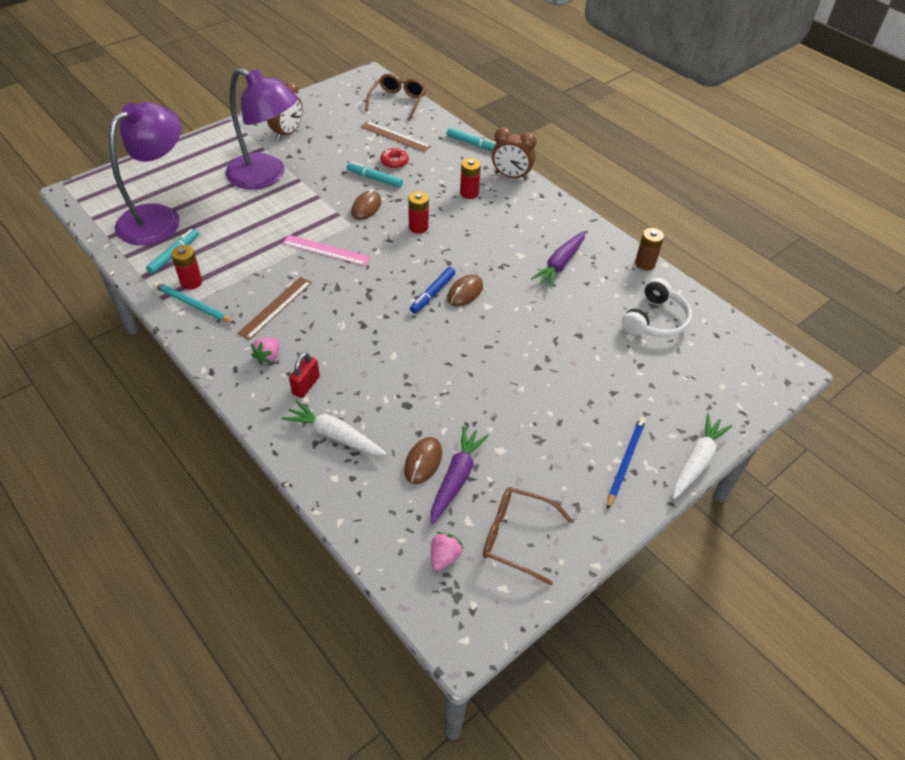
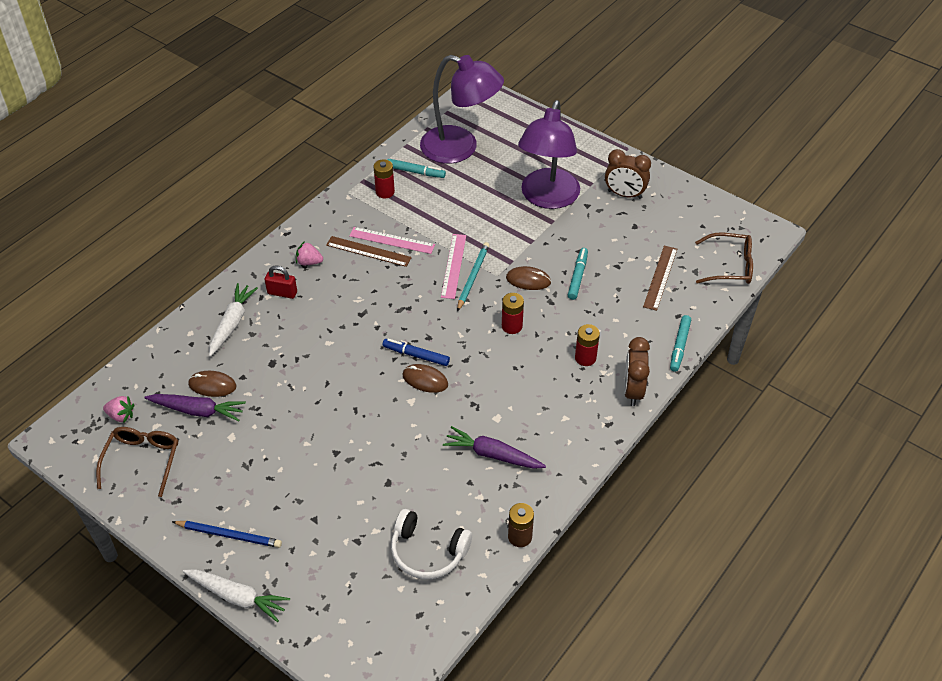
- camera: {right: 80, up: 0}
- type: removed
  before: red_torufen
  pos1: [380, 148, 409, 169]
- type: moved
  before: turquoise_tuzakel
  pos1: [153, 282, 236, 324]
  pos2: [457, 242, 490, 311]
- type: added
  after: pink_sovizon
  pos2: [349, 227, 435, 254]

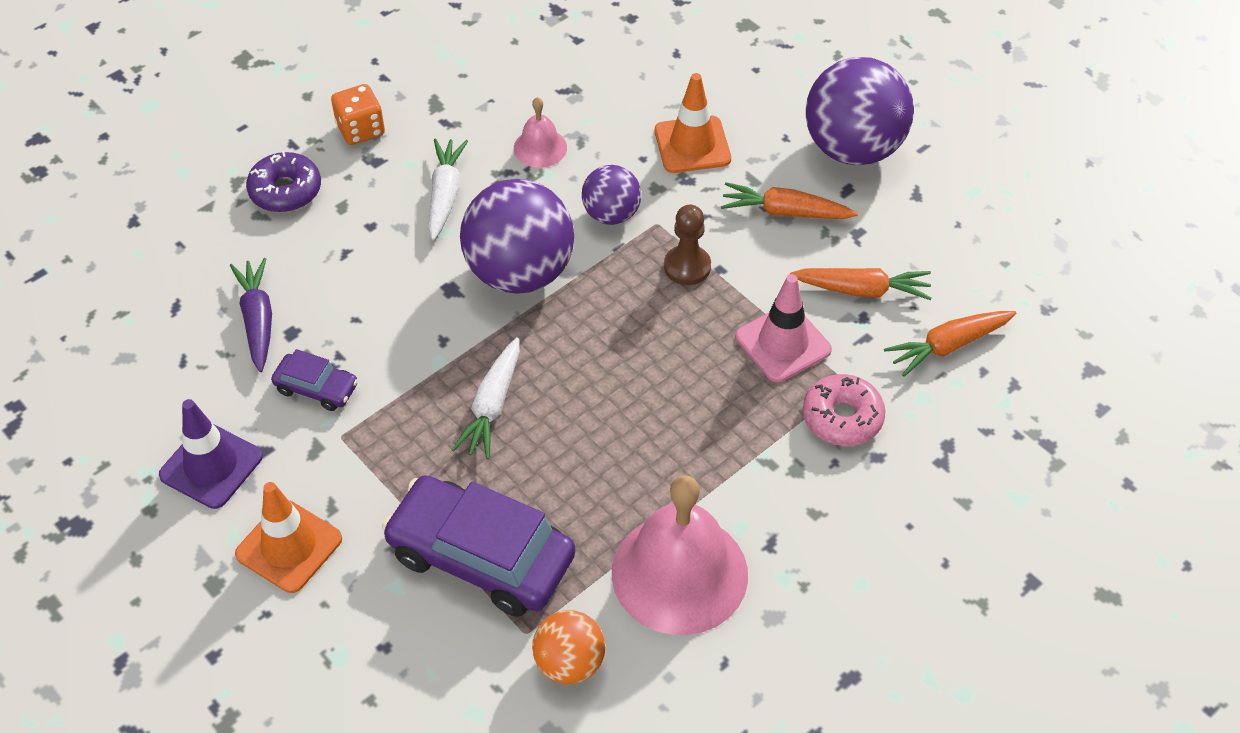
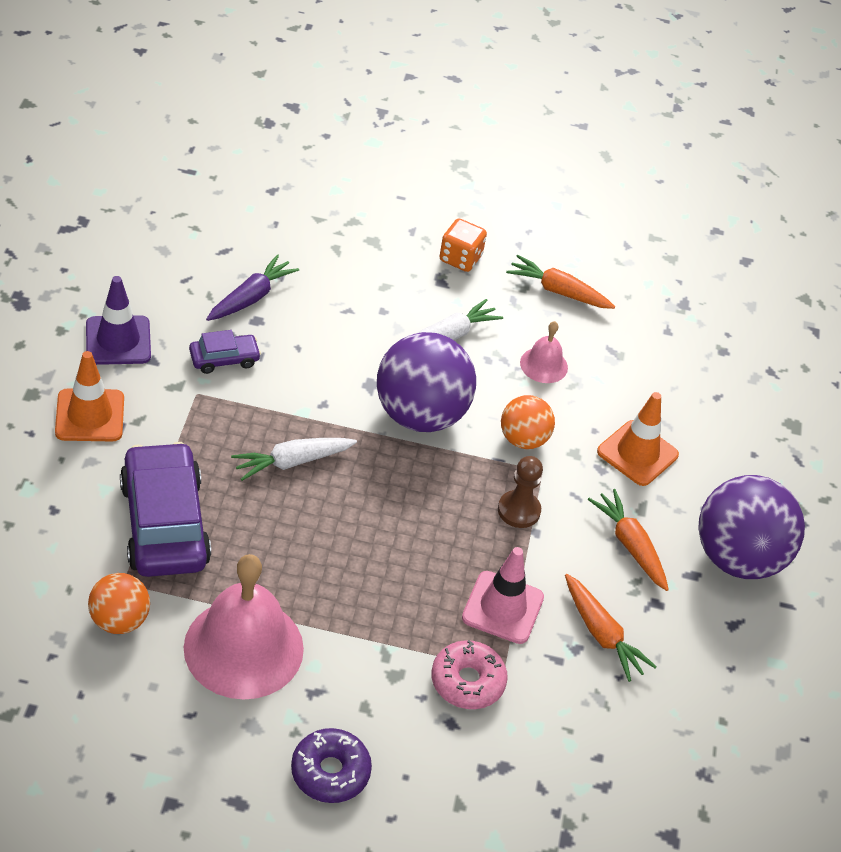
- camera: {right: 45, up: -5}
- type: moved
  before: purple_torufen
  pos1: [246, 151, 321, 212]
  pos2: [291, 728, 372, 803]
- type: recoloured
  before: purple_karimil
  after: orange_karimil
  pos1: [582, 165, 641, 225]
  pos2: [501, 395, 555, 449]
- type: moved
  before: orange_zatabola
  pos1: [884, 311, 1016, 377]
  pos2: [506, 255, 615, 309]
- type: turned
  before: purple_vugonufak
  pos1: [271, 349, 358, 411]
  pos2: [189, 330, 261, 374]
  turn: -90

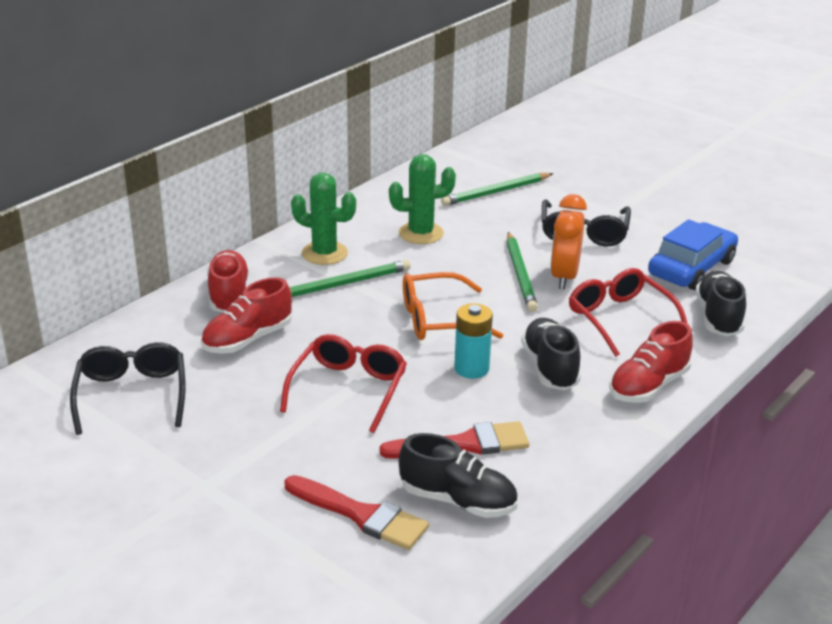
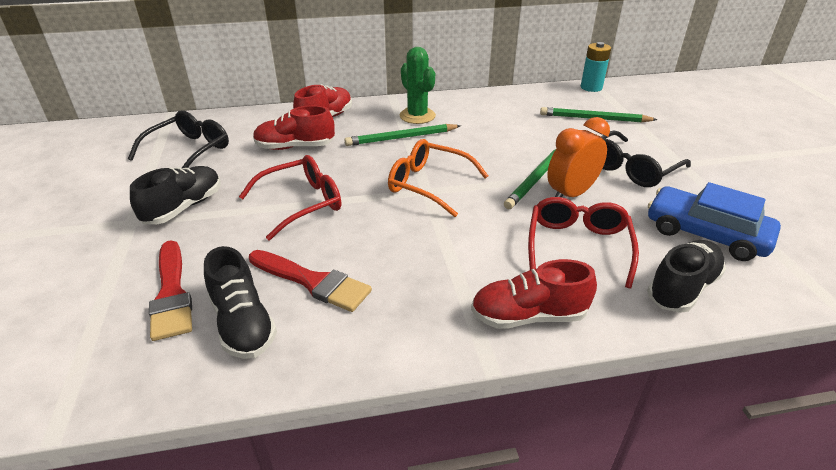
- camera: {right: 40, up: 5}
- type: removed
  before: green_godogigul
  pos1: [389, 154, 456, 244]
- type: turned
  before: blue_vugonufak
  pos1: [648, 219, 738, 290]
  pos2: [648, 182, 781, 261]
  turn: -135
- type: turned
  before: green_tuzakel
  pos1: [289, 260, 411, 297]
  pos2: [345, 124, 461, 146]
  turn: 150
- type: moved
  before: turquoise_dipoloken
  pos1: [454, 303, 493, 379]
  pos2: [581, 42, 611, 92]
- type: moved
  before: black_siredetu
  pos1: [521, 318, 581, 390]
  pos2: [130, 166, 221, 224]

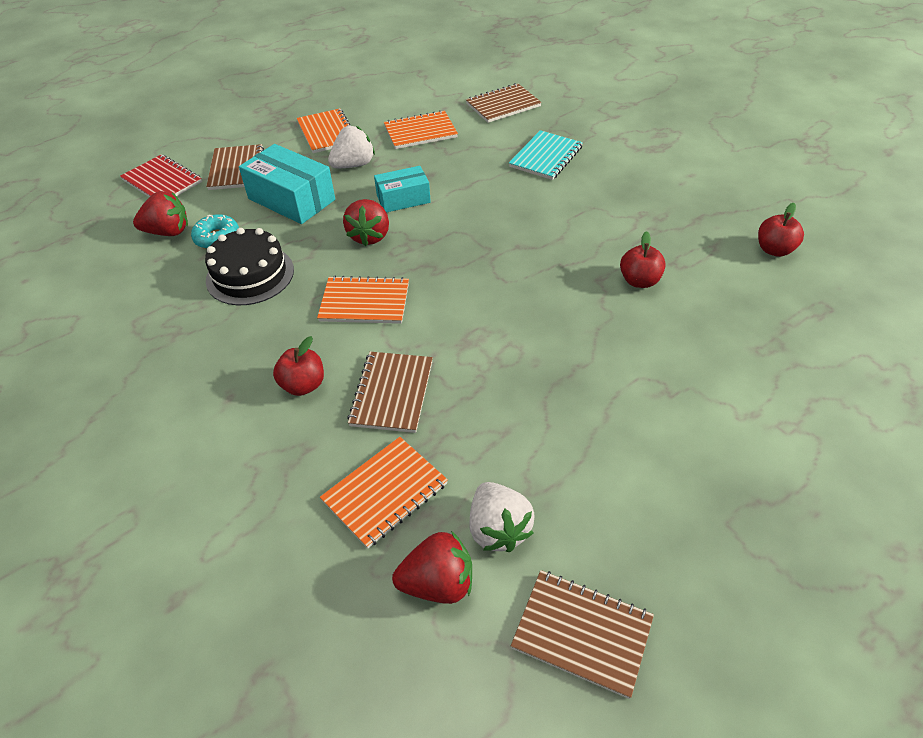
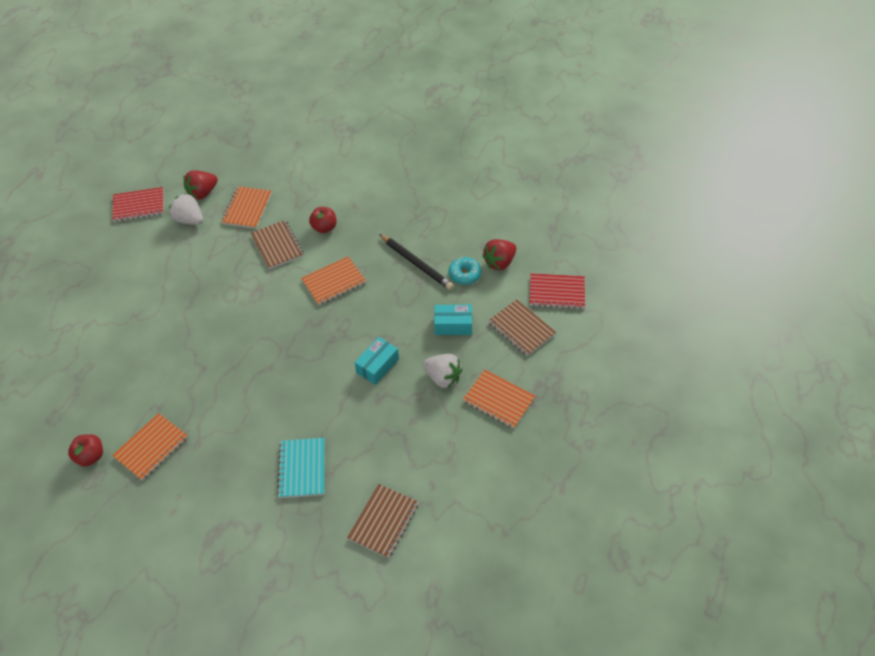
- camera: {right: 145, up: 5}
- type: moved
  before: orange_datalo
  pos1: [384, 110, 458, 149]
  pos2: [112, 413, 188, 481]
- type: turned
  before: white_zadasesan
  pos1: [328, 126, 375, 168]
  pos2: [423, 354, 462, 389]
  turn: -75
- type: resized
  before: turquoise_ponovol
  pos1: [239, 144, 335, 224]
  pos2: [434, 305, 472, 335]
  scale: 0.63
- type: removed
  before: red_zadasesan
  pos1: [343, 199, 389, 246]
- type: replaced
  before: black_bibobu
  after: black_tuzakel
  pos1: [205, 228, 294, 305]
  pos2: [379, 234, 454, 290]
- type: removed
  before: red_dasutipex
  pos1: [620, 231, 666, 288]
- type: recoloured
  before: brown_datalo
  after: red_datalo
  pos1: [511, 570, 654, 699]
  pos2: [112, 187, 164, 222]

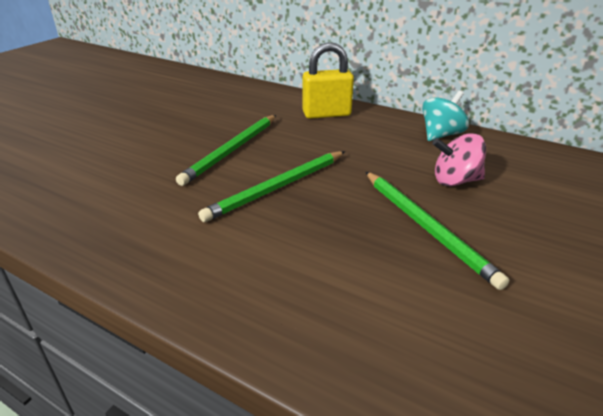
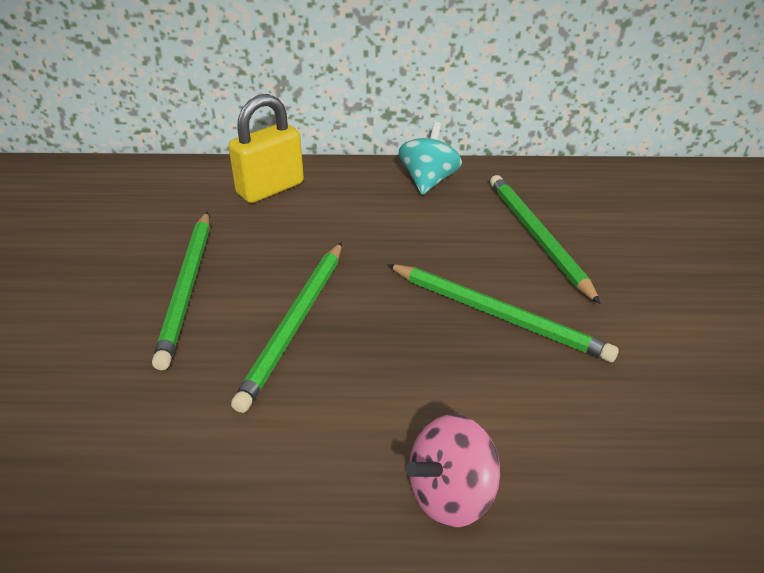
- camera: {right: -30, up: 5}
- type: moved
  before: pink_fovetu
  pos1: [432, 133, 486, 186]
  pos2: [406, 414, 500, 527]
- type: added
  after: green_tuzakel
  pos2: [490, 175, 601, 305]

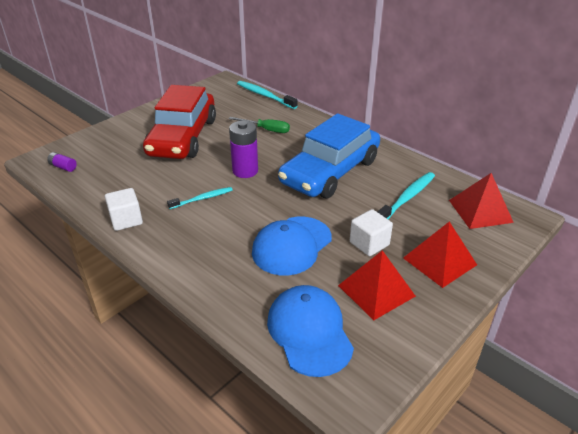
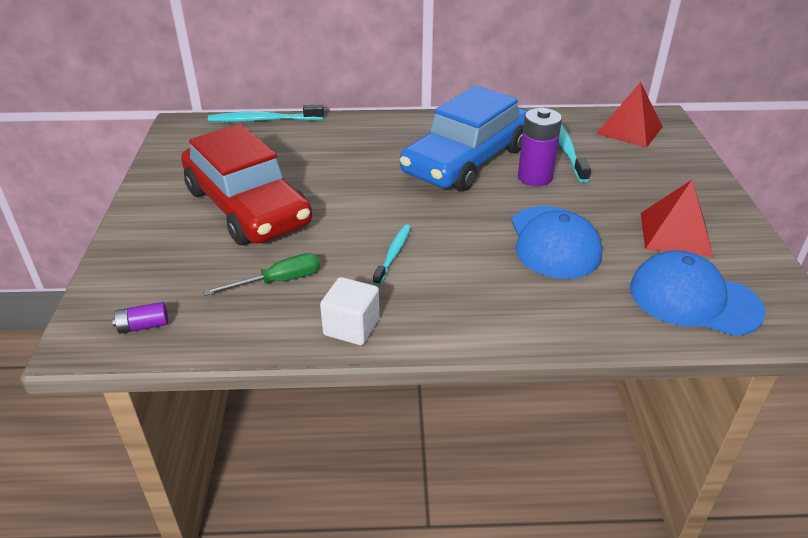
- camera: {right: -45, up: 0}
- type: turned
  before: blue_vugonufak
  pos1: [278, 113, 380, 198]
  pos2: [400, 85, 527, 191]
  turn: 45
- type: moved
  before: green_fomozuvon
  pos1: [229, 117, 290, 133]
  pos2: [203, 253, 320, 296]
- type: moved
  before: purple_dipoloken
  pos1: [229, 121, 258, 178]
  pos2: [518, 108, 562, 186]
- type: removed
  before: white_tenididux
  pos1: [350, 209, 393, 256]
- type: removed
  before: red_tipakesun
  pos1: [403, 222, 477, 288]

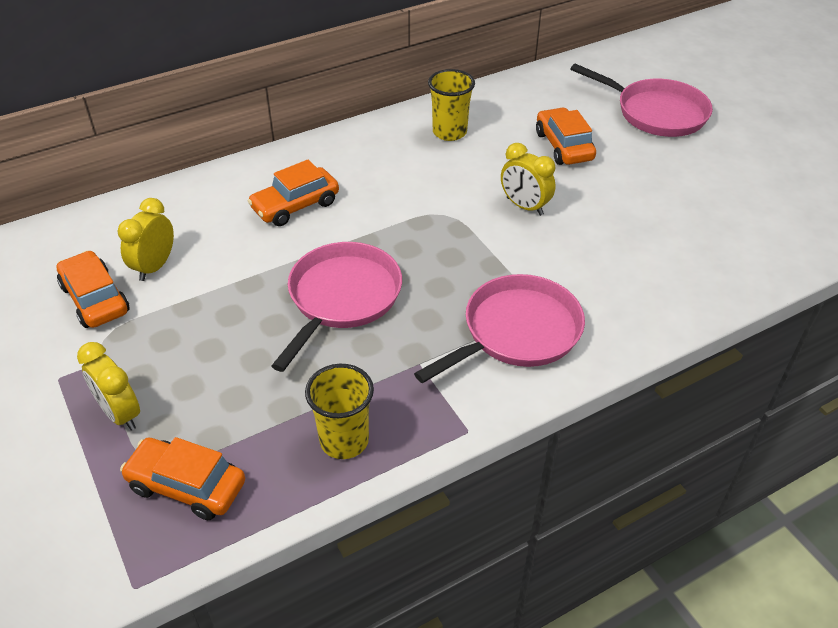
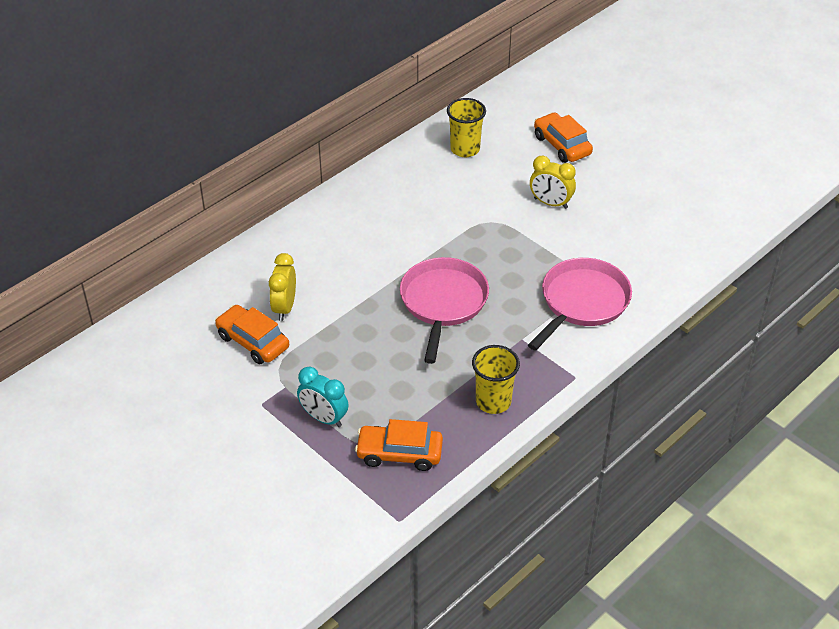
- camera: {right: -15, up: 0}
- type: removed
  before: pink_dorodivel
  pos1: [571, 64, 713, 137]
- type: removed
  before: orange_vugonufak
  pos1: [248, 159, 339, 226]
- type: recoloured
  before: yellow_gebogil
  after: turquoise_gebogil
  pos1: [77, 342, 140, 430]
  pos2: [297, 367, 348, 427]

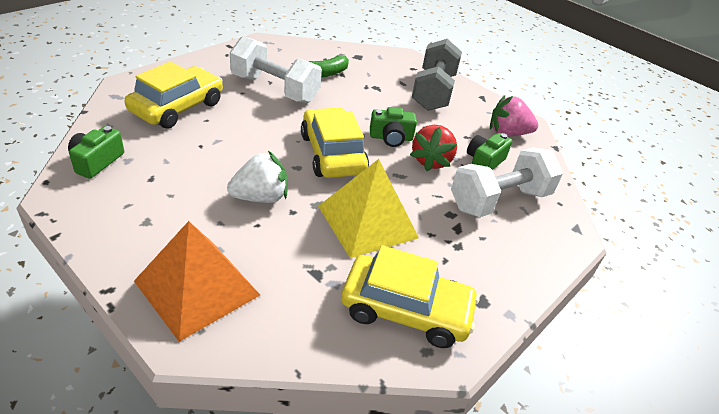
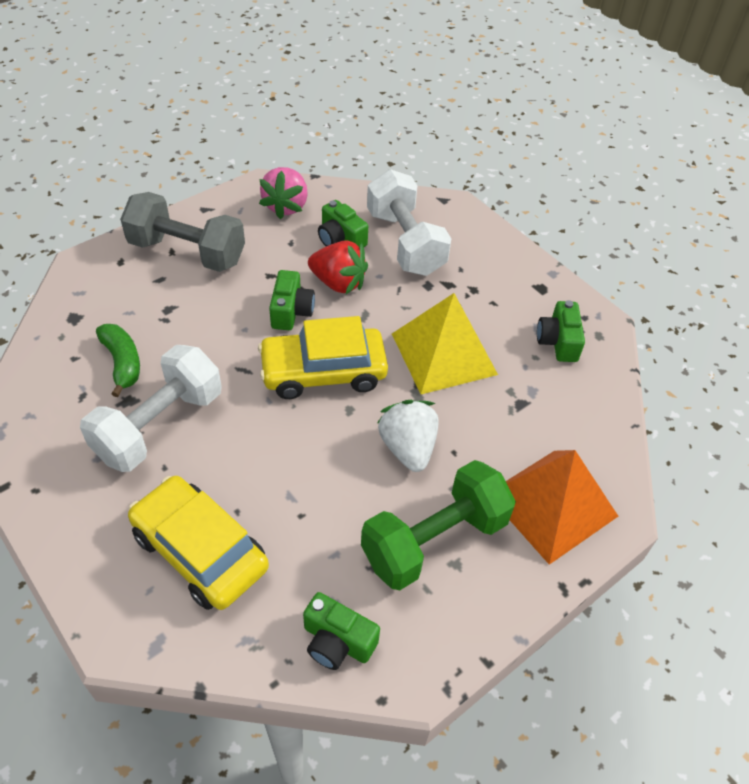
- camera: {right: -80, up: 10}
- type: replaced
  before: yellow_vugonufak
  after: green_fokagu
  pos1: [341, 245, 480, 348]
  pos2: [537, 300, 585, 362]
- type: added
  after: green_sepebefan
  pos2: [361, 460, 516, 590]

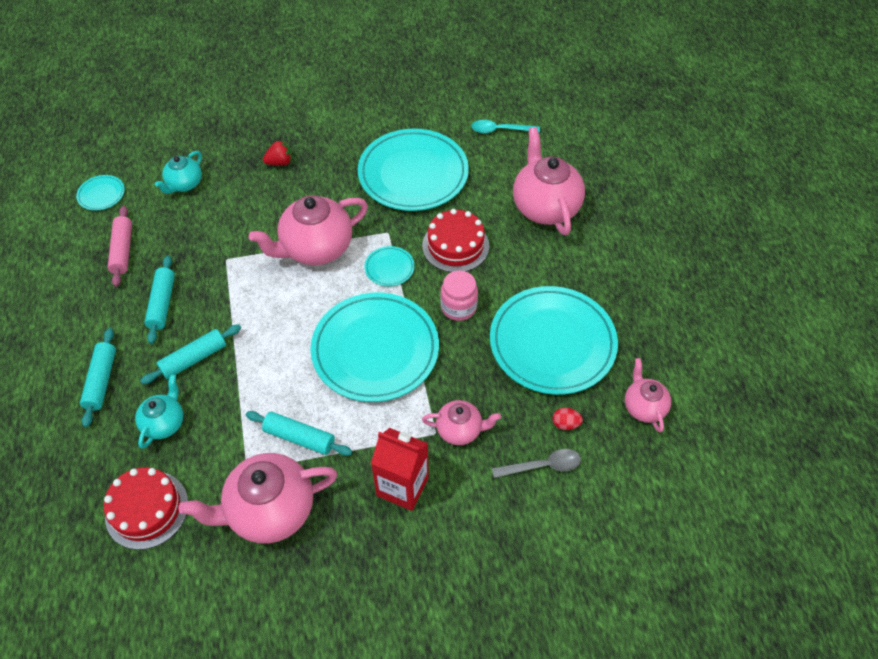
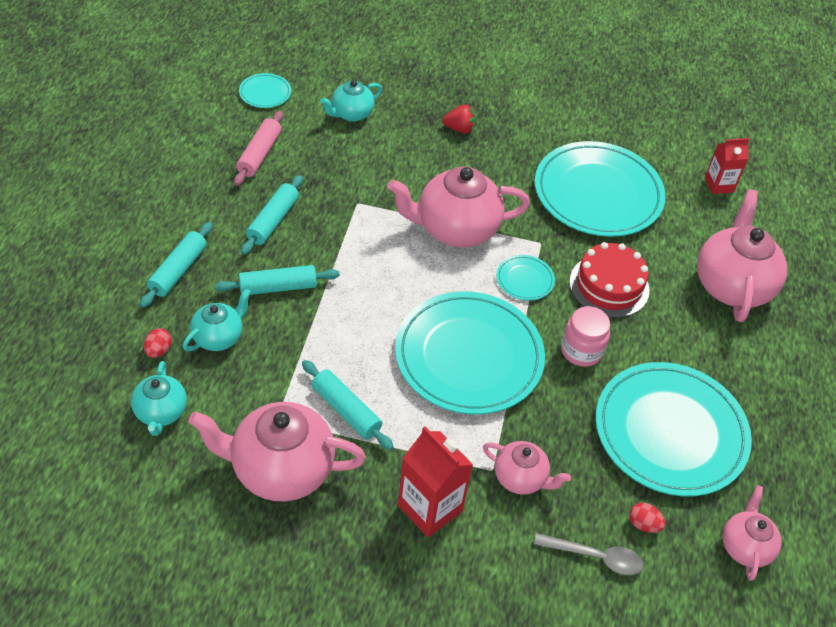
- camera: {right: 20, up: -5}
- type: replaced
  before: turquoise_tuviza
  after: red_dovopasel
  pos1: [471, 120, 540, 133]
  pos2: [705, 138, 749, 194]
- type: replaced
  before: red_bibobu
  after: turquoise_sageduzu
  pos1: [104, 467, 188, 550]
  pos2: [131, 361, 187, 436]
- type: added
  after: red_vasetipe
  pos2: [144, 328, 172, 358]

